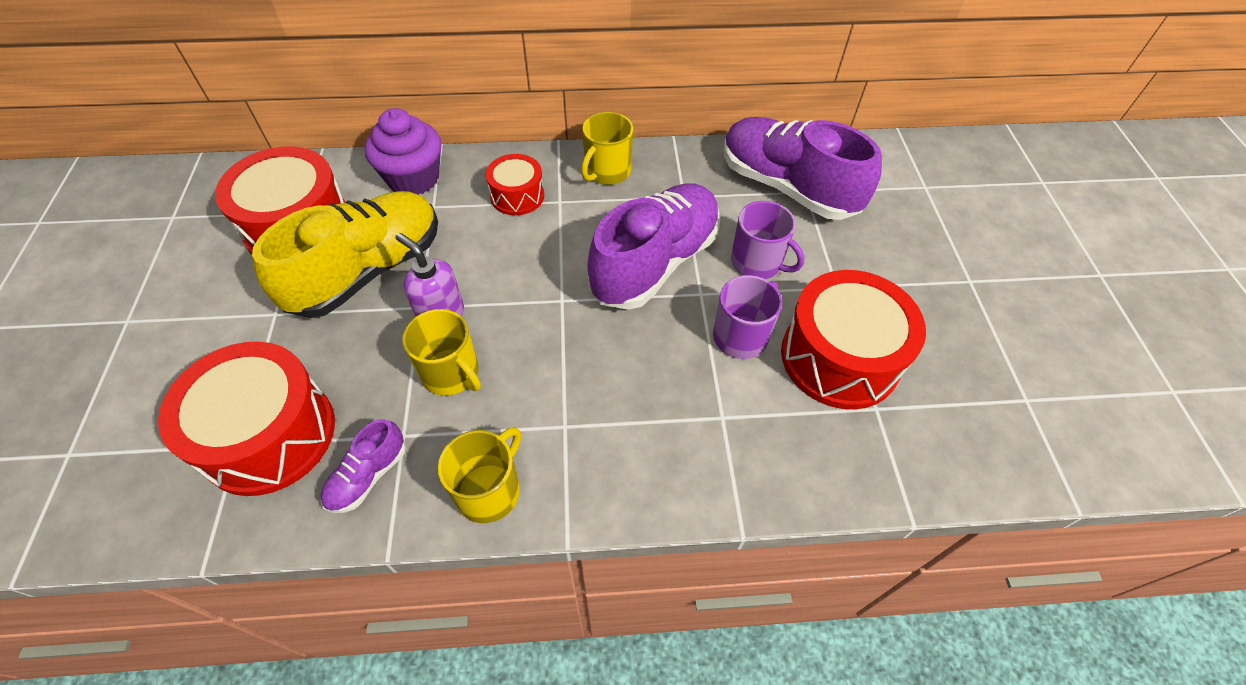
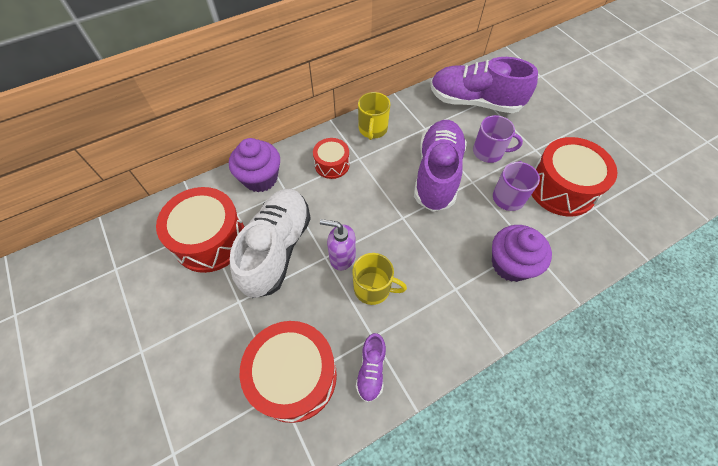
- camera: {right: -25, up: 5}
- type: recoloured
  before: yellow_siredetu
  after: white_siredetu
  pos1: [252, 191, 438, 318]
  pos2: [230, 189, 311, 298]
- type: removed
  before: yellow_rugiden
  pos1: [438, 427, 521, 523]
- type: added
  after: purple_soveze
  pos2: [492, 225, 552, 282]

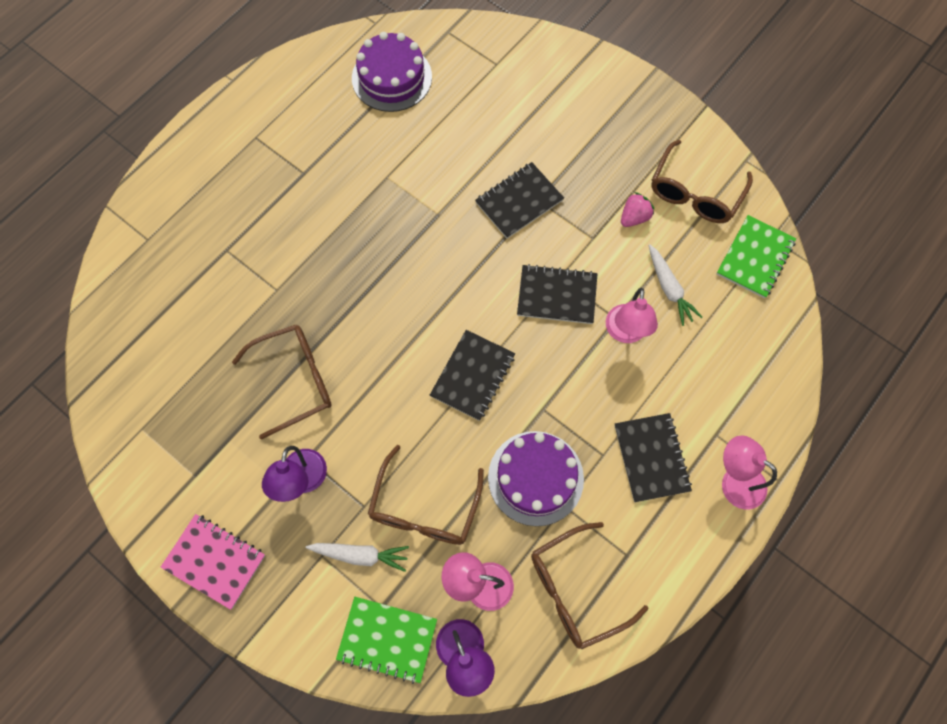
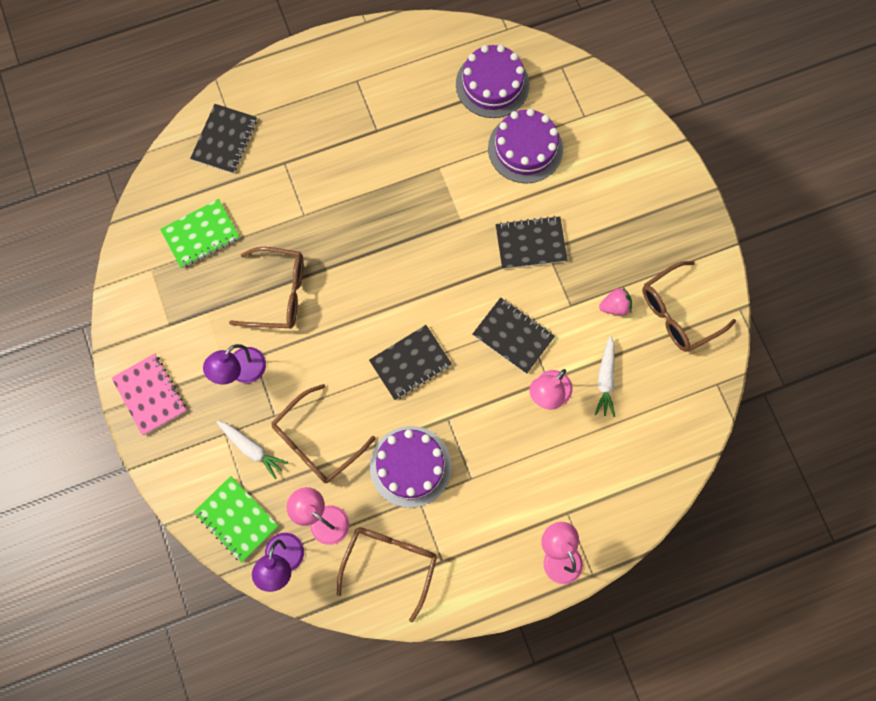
- camera: {right: 30, up: 5}
- type: moved
  before: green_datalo
  pos1: [717, 215, 796, 299]
  pos2: [160, 199, 240, 268]
- type: moved
  before: black_datalo
  pos1: [614, 413, 692, 502]
  pos2: [190, 104, 257, 174]
- type: turned
  before: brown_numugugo
  pos1: [531, 522, 649, 649]
  pos2: [337, 527, 437, 623]
  turn: 105
- type: added
  after: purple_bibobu
  pos2: [488, 109, 563, 183]

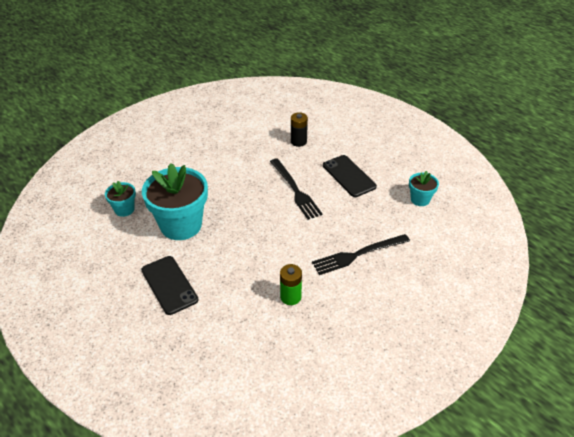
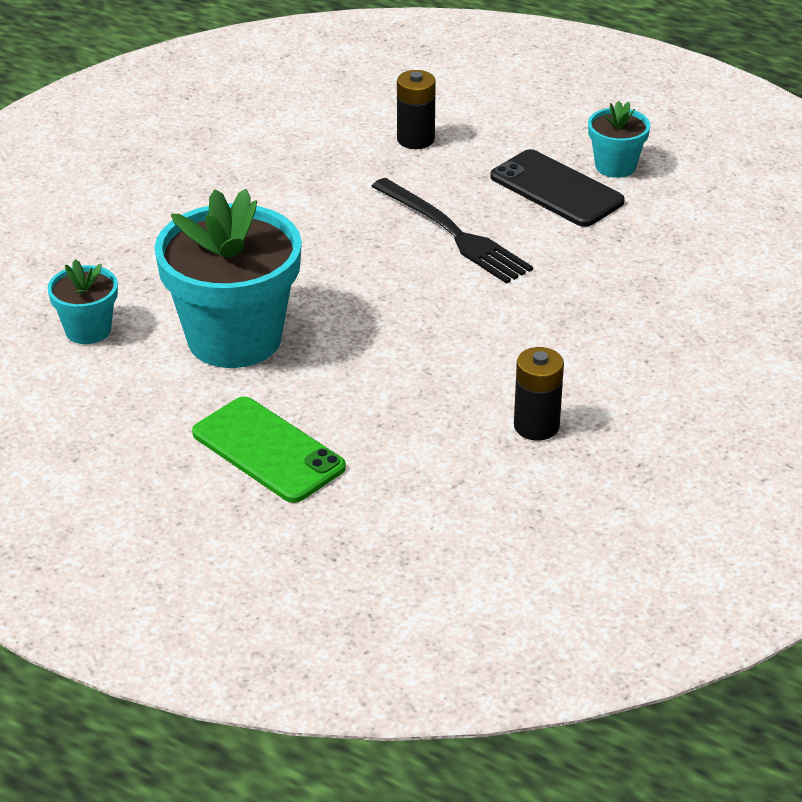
- camera: {right: -15, up: -5}
- type: moved
  before: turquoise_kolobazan
  pos1: [409, 171, 439, 206]
  pos2: [588, 101, 650, 178]
- type: removed
  before: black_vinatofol
  pos1: [312, 234, 410, 275]
- type: recoloured
  before: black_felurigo
  after: green_felurigo
  pos1: [141, 256, 199, 315]
  pos2: [192, 396, 346, 503]
- type: recoloured
  before: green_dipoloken
  after: black_dipoloken
  pos1: [280, 264, 302, 305]
  pos2: [514, 347, 564, 440]

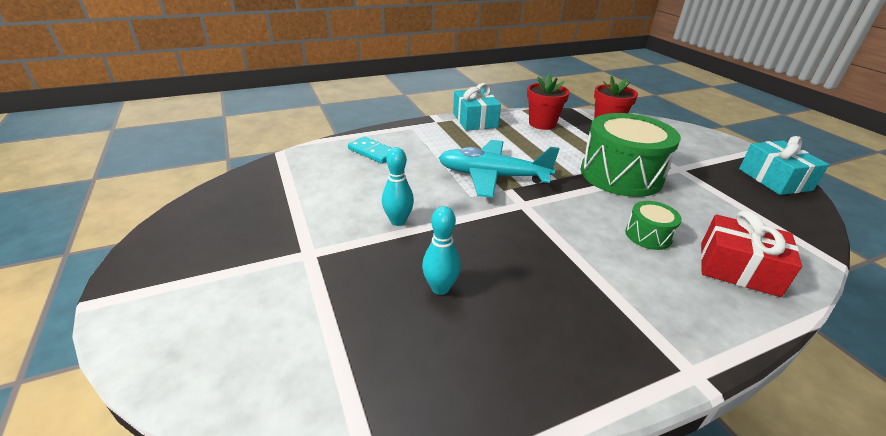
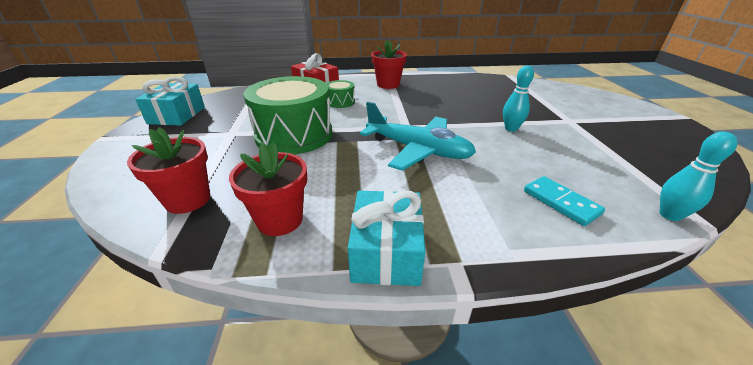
- camera: {right: -160, up: 0}
- type: moved
  before: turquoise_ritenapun
  pos1: [422, 206, 461, 295]
  pos2: [660, 132, 737, 221]
- type: added
  after: red_kolobazan
  pos2: [371, 40, 407, 89]

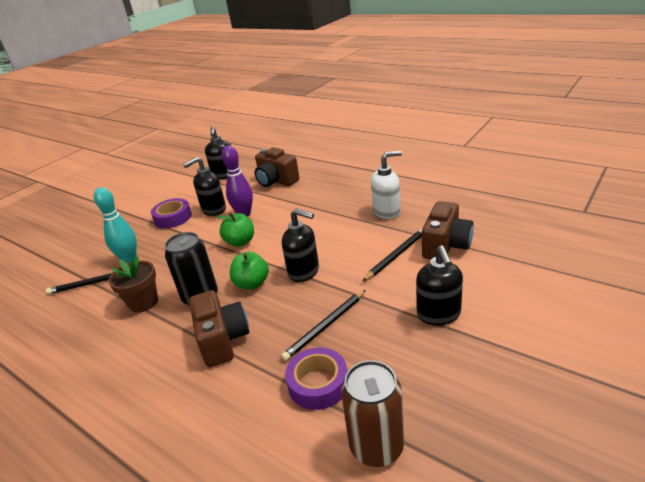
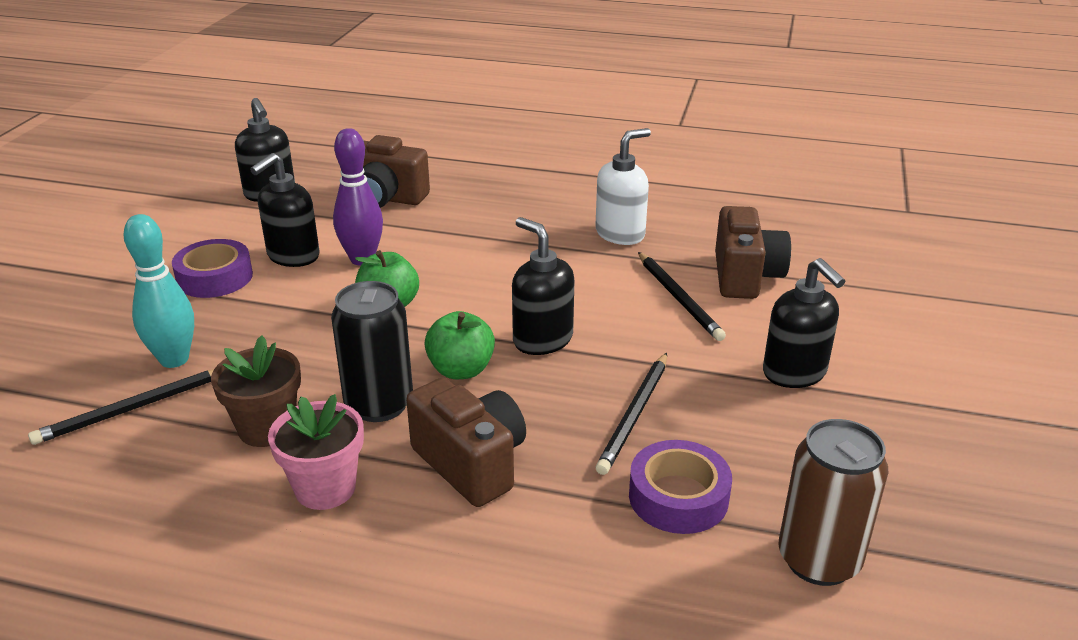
- camera: {right: -25, up: 0}
- type: turned
  before: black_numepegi
  pos1: [282, 208, 319, 282]
  pos2: [512, 217, 574, 355]
  turn: -135
- type: turned
  before: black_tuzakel
  pos1: [363, 228, 422, 281]
  pos2: [638, 252, 726, 341]
  turn: 135
- type: added
  after: pink_kolobazan
  pos2: [268, 394, 364, 510]

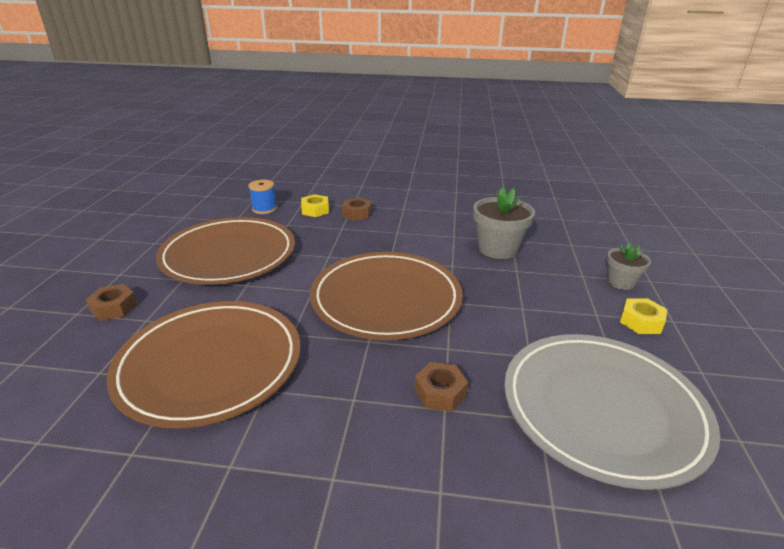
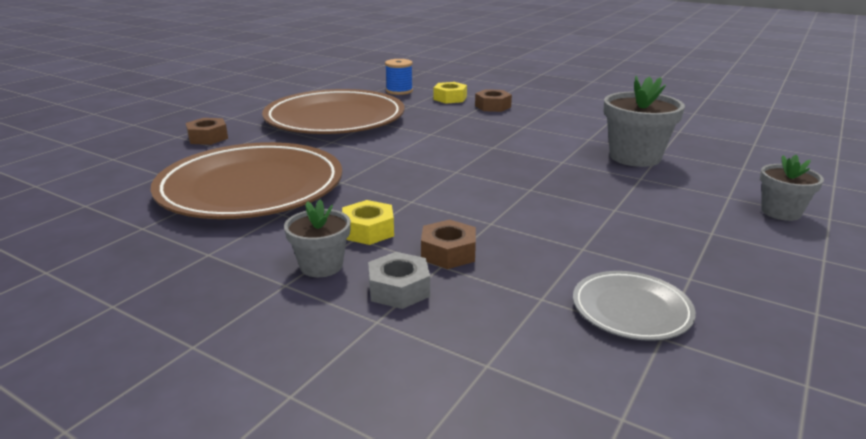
- camera: {right: 25, up: -5}
- type: removed
  before: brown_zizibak
  pos1: [310, 252, 463, 340]
- type: moved
  before: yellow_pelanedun
  pos1: [620, 298, 667, 334]
  pos2: [342, 200, 394, 245]
- type: resized
  before: grey_zizibak
  pos1: [504, 334, 720, 490]
  pos2: [573, 271, 696, 341]
  scale: 0.45
- type: added
  after: grey_kolobazan
  pos2: [284, 199, 351, 277]
- type: added
  after: grey_pelanedun
  pos2: [368, 252, 430, 309]

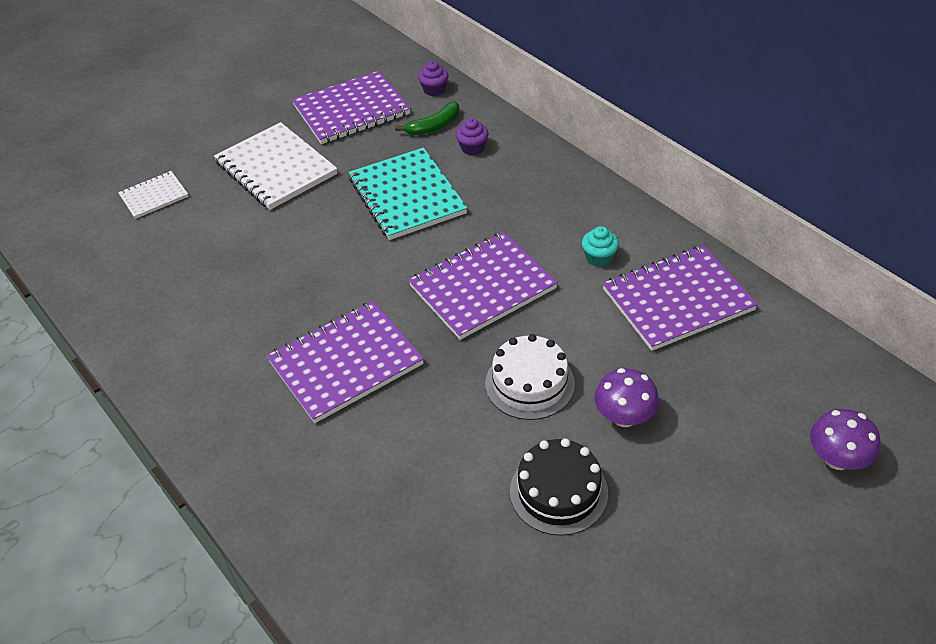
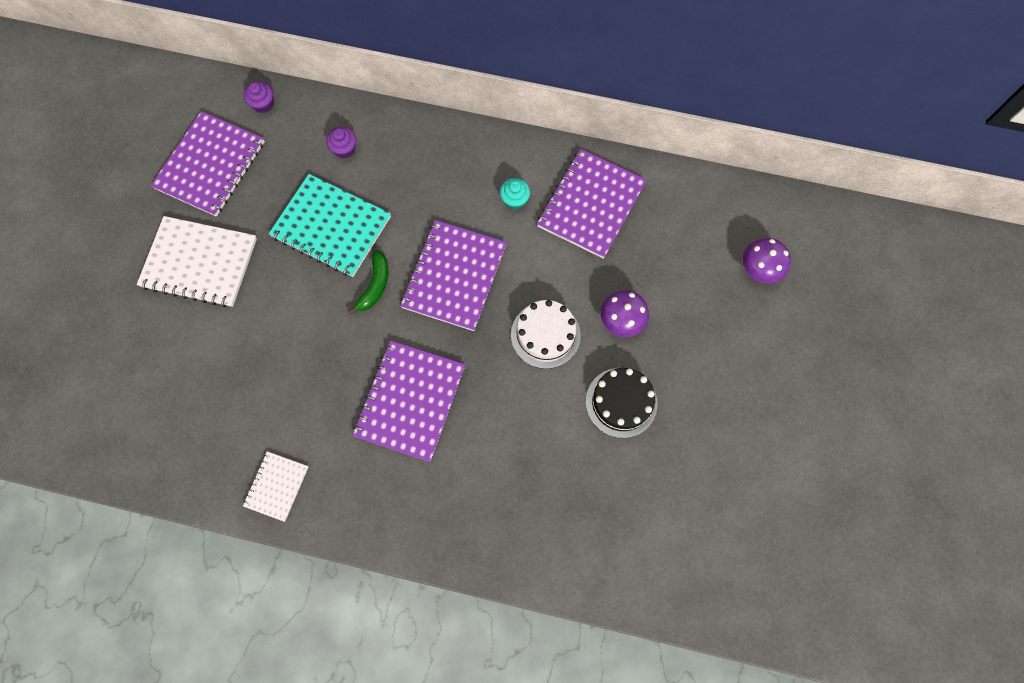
- camera: {right: -40, up: 25}
- type: moved
  before: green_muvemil
  pos1: [395, 101, 459, 135]
  pos2: [348, 250, 388, 314]
- type: moved
  before: white_datalo
  pos1: [118, 171, 189, 219]
  pos2: [243, 451, 308, 522]

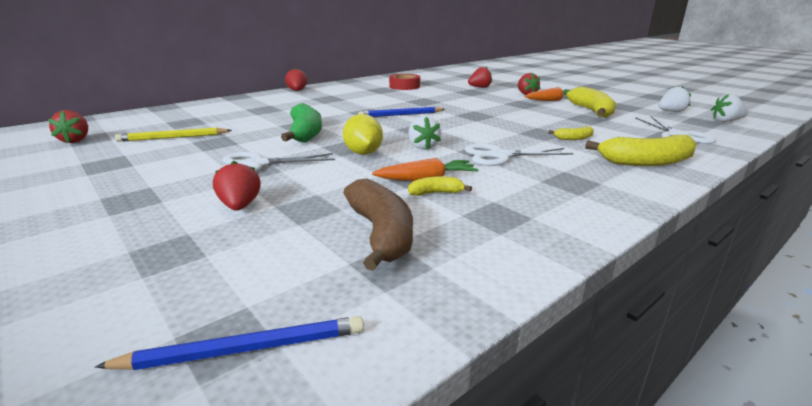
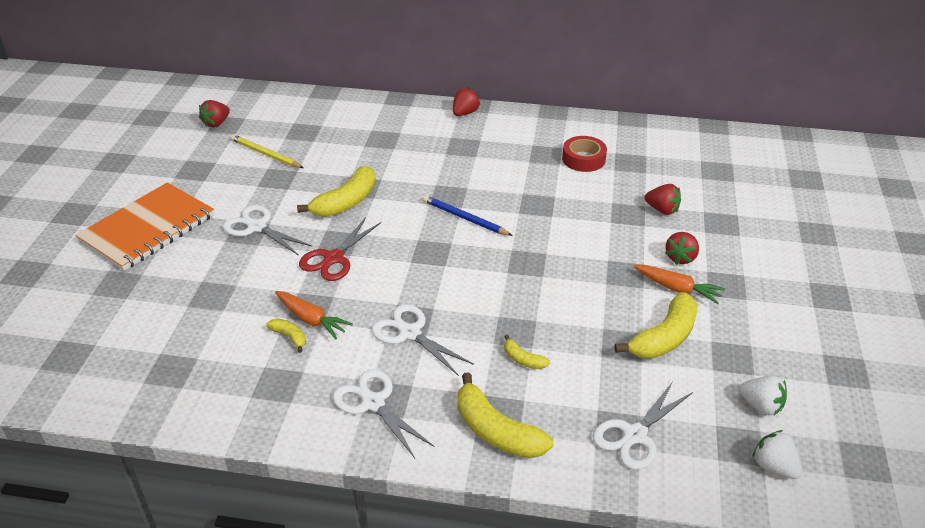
- camera: {right: 50, up: 15}
- type: recoloured
  before: green_muvemil
  after: yellow_muvemil
  pos1: [281, 103, 322, 143]
  pos2: [297, 166, 376, 217]
- type: replaced
  before: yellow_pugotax
  after: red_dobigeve
  pos1: [343, 114, 383, 155]
  pos2: [299, 217, 381, 281]
- type: removed
  before: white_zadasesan
  pos1: [409, 116, 441, 150]
- type: removed
  before: red_zadasesan
  pos1: [213, 161, 261, 211]
- type: removed
  before: brown_muvemil
  pos1: [343, 178, 413, 271]
- type: removed
  before: blue_tuzakel
  pos1: [95, 316, 364, 370]
- type: added
  after: orange_datalo
  pos2: [76, 182, 214, 271]
- type: added
  after: white_dobigeve
  pos2: [333, 369, 435, 458]

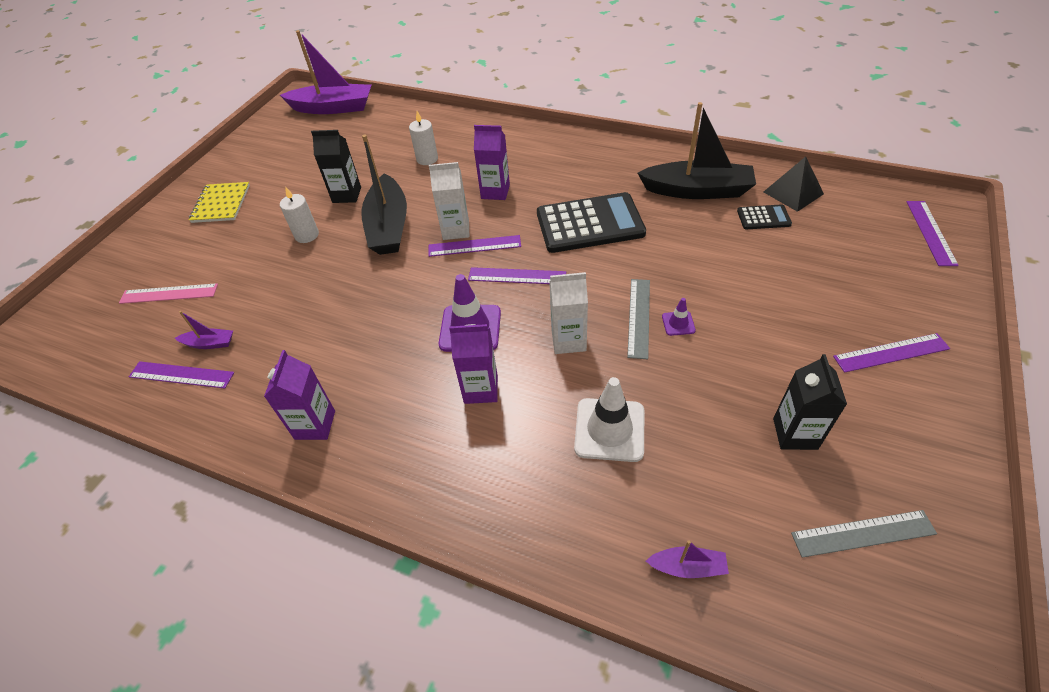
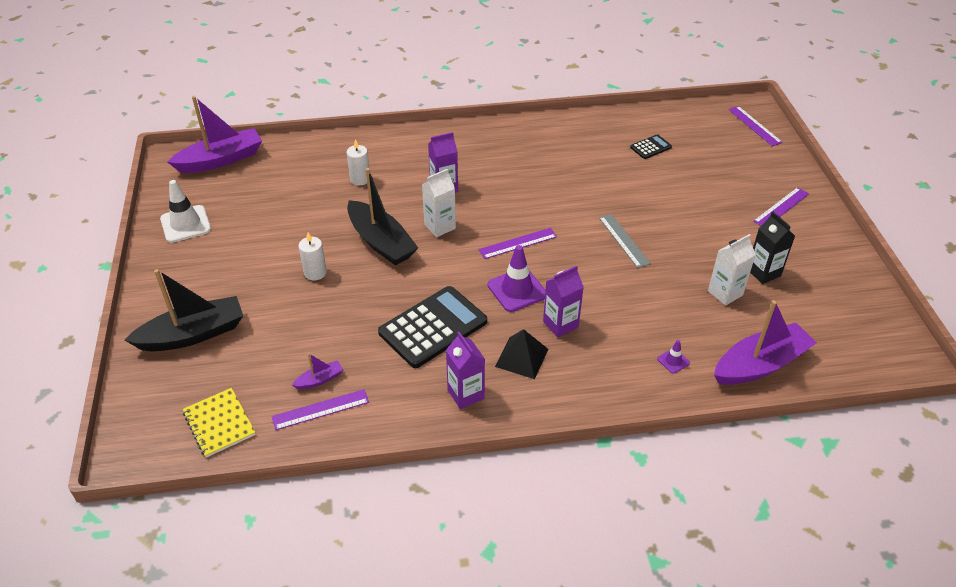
- camera: {right: -35, up: -5}
- type: moved
  before: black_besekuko
  pos1: [637, 102, 756, 199]
  pos2: [125, 269, 243, 351]
- type: removed
  before: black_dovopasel
  pos1: [311, 130, 361, 203]
- type: moved
  before: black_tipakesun
  pos1: [764, 156, 824, 212]
  pos2: [495, 329, 548, 379]
- type: moved
  before: yellow_datalo
  pos1: [189, 182, 250, 223]
  pos2: [183, 388, 256, 458]
- type: moved
  before: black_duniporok
  pos1: [537, 192, 646, 253]
  pos2: [378, 286, 487, 368]
- type: removed
  before: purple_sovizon
  pos1: [428, 235, 521, 257]
- type: moved
  before: white_dovopasel
  pos1: [549, 272, 588, 354]
  pos2: [708, 234, 756, 306]
- type: removed
  before: pink_sovizon
  pos1: [119, 283, 218, 304]
- type: moved
  before: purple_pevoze
  pos1: [662, 298, 696, 336]
  pos2: [657, 340, 690, 374]
- type: moved
  before: white_pevoze
  pos1: [574, 377, 644, 462]
  pos2: [160, 180, 211, 243]
- type: removed
  before: grey_sovizon
  pos1: [791, 510, 937, 558]
- type: resized
  before: purple_besekuko
  pos1: [646, 540, 729, 578]
  pos2: [714, 300, 817, 385]
  scale: 2.27

